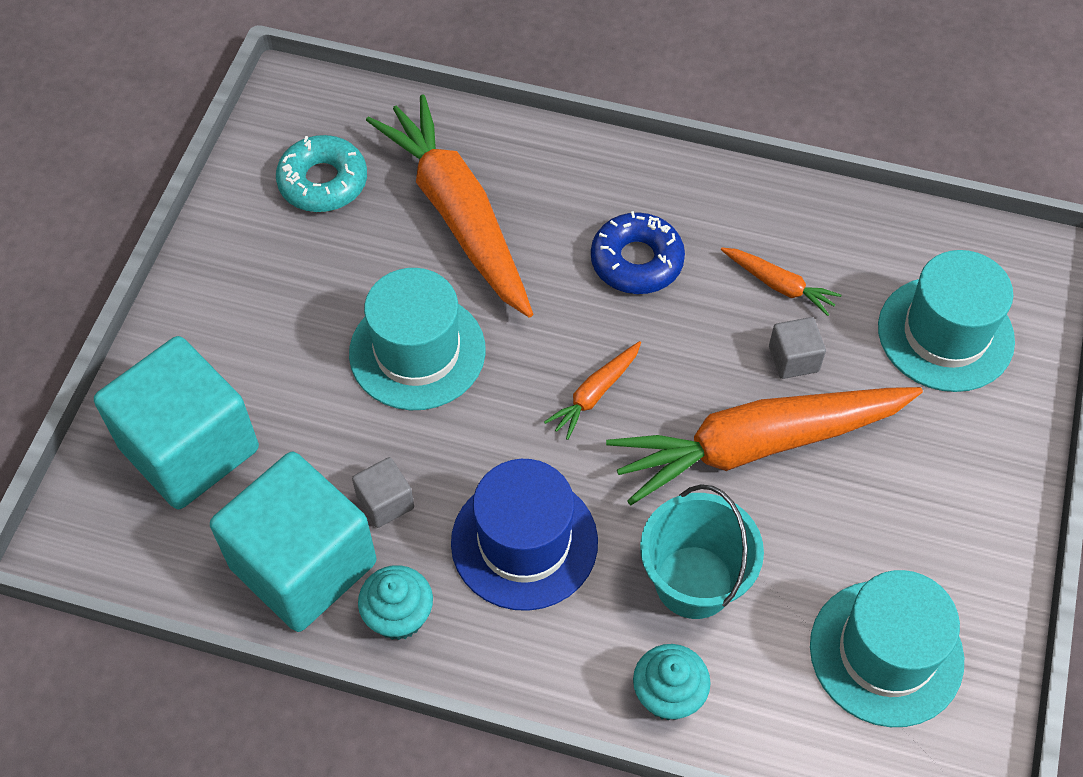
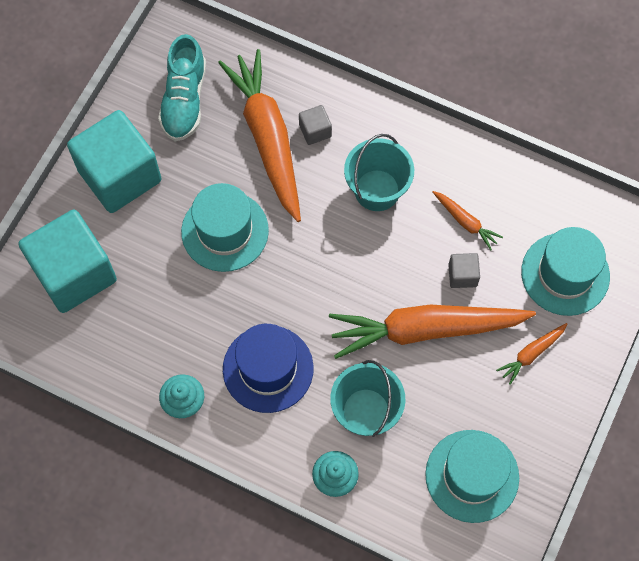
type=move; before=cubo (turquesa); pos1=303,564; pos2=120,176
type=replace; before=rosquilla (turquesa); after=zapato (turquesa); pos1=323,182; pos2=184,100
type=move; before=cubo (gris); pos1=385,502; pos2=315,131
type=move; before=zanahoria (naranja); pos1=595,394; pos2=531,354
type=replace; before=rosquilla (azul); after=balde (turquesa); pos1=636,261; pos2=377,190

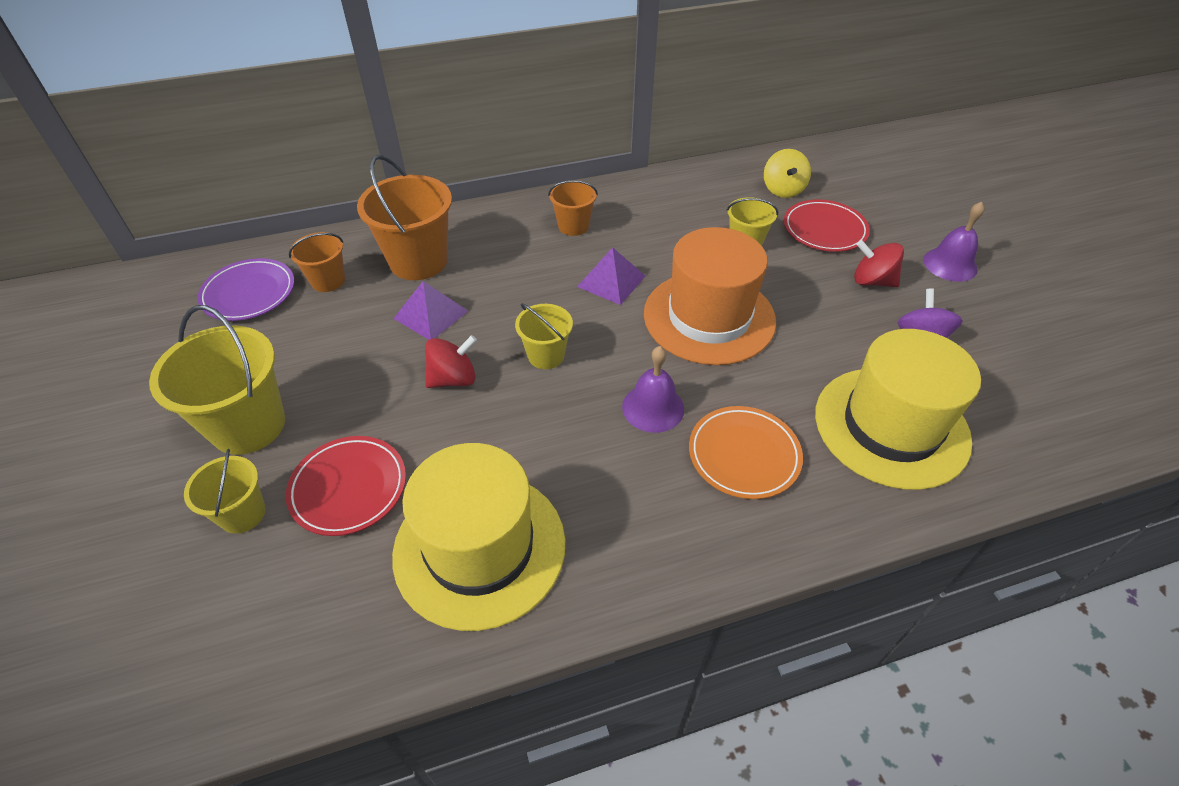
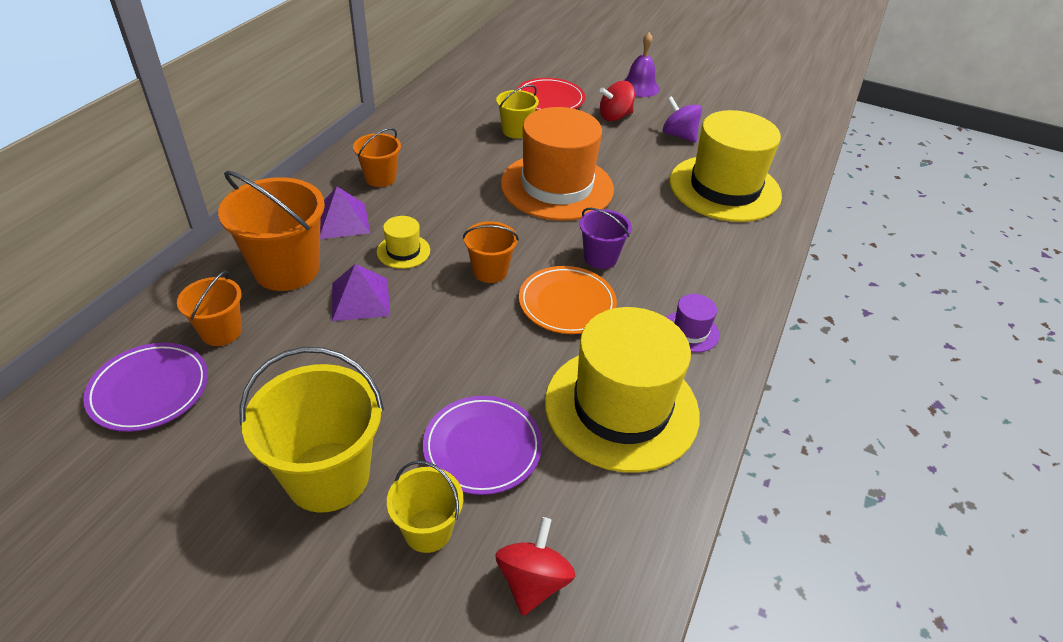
type=recolor; before=plato (rojo); after=plato (morado); pos1=348,488; pos2=482,447
type=move; before=peonza (rojo); pos1=453,379; pos2=533,581
type=recolor; before=balde (amarillo); after=balde (naranja); pos1=546,355; pos2=490,271
type=move; before=pirámide (morado); pos1=611,281; pos2=342,221
type=replace; before=campana (morado); after=balde (morado); pos1=653,407; pos2=600,258
type=move; before=plato (naranja); pos1=744,455; pos2=567,303
type=delete; before=peonza (amarillo); pos1=783,190
type=insert; after=sombrero (amarillo); pos2=403,251
type=insert; after=sombrero (morado); pos2=690,331

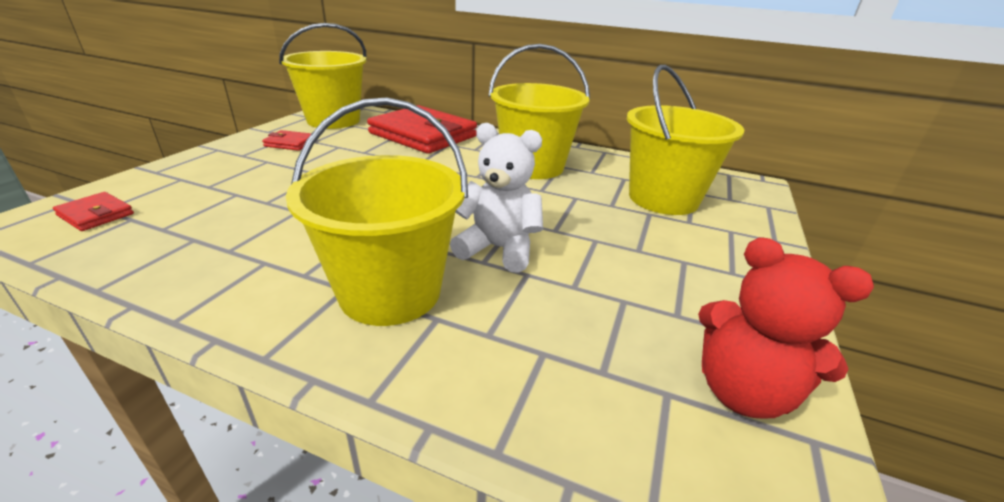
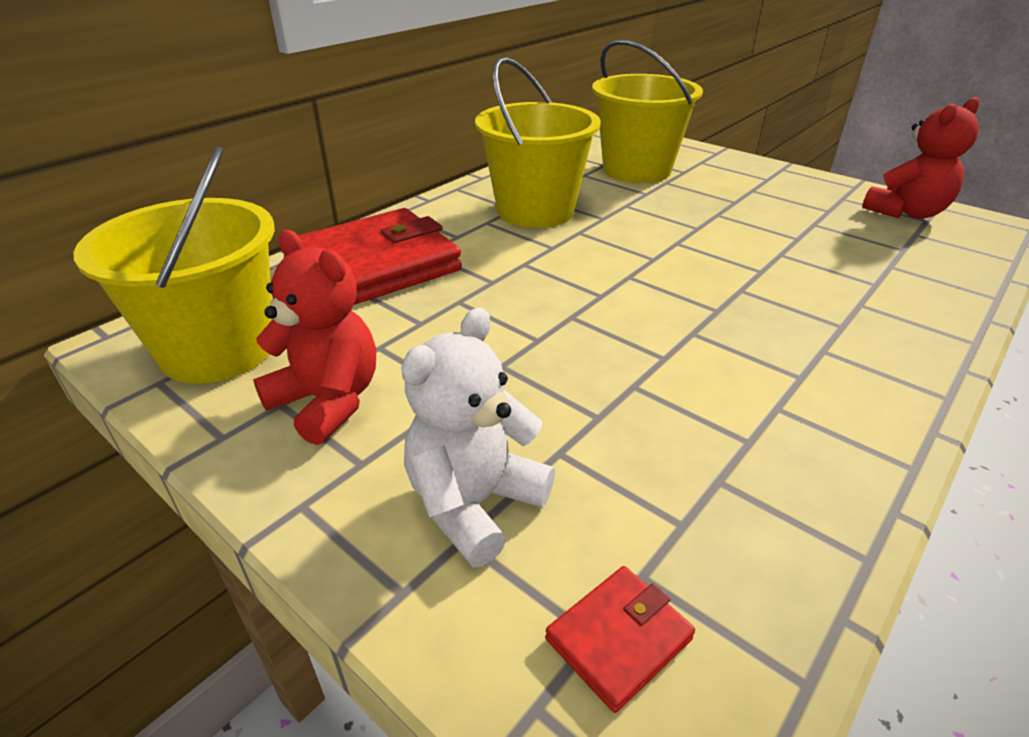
type=replace; before=cartera (rojo); after=osito (rojo); pos1=290,143; pos2=328,401
type=delete; before=balde (amarillo); pos1=390,292
type=move; before=osito (blanco); pos1=498,249; pos2=474,503

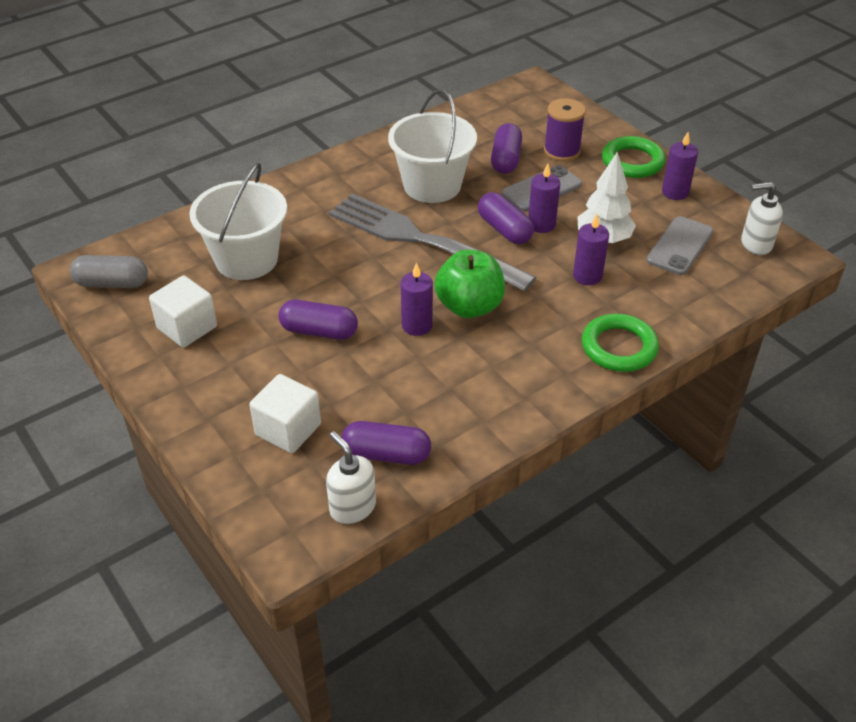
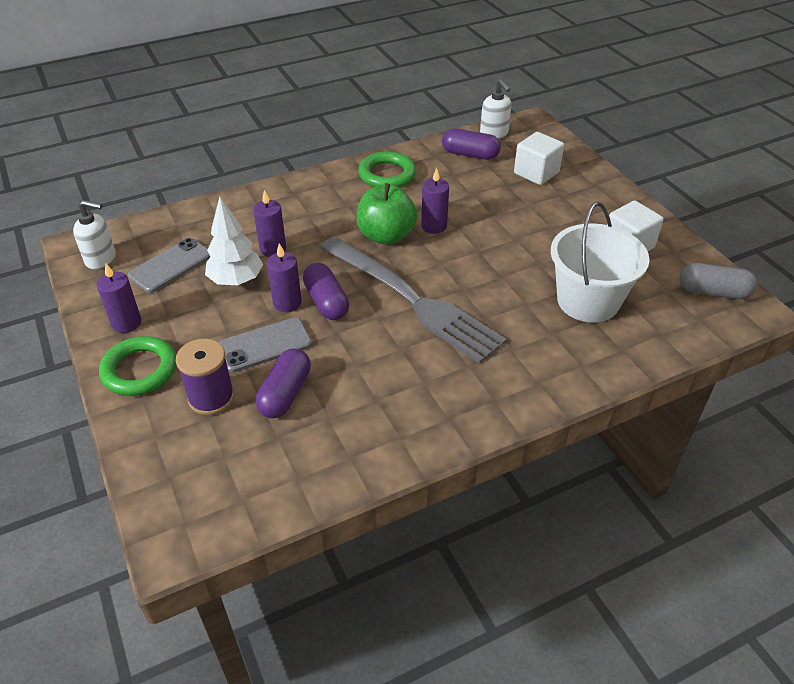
type=delete; before=cápsula (morado); pos1=319,331
type=delete; before=balde (blanco); pos1=432,185
type=move; before=anillo (verde); pos1=619,347; pos2=387,175

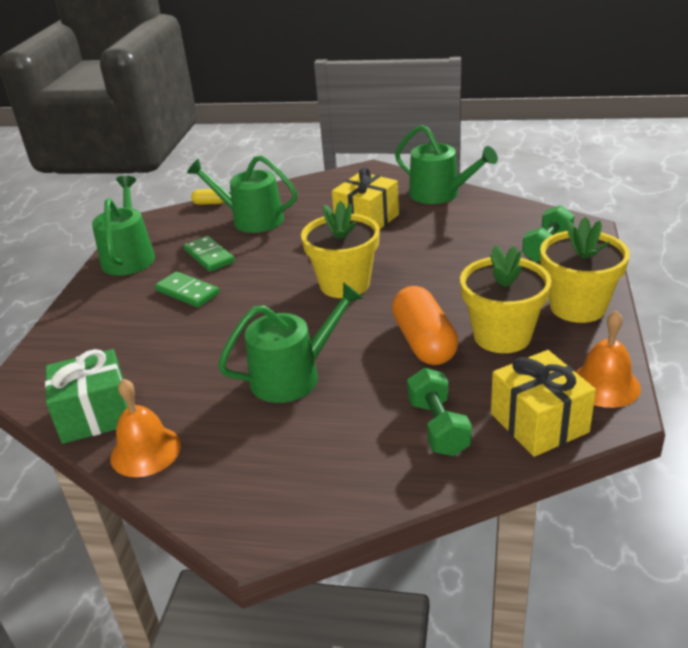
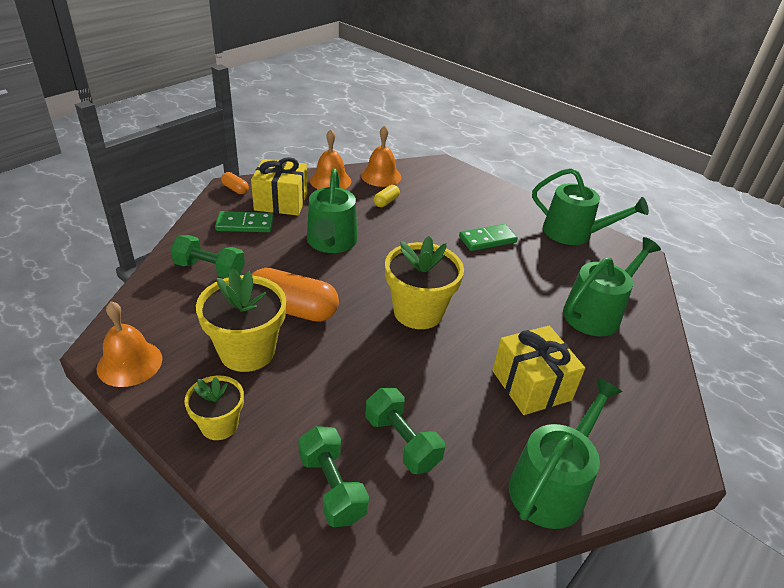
type=replace; before=regalo (verde); after=campana (naranja); pos1=95,415; pos2=381,176
type=move; before=ficha de dominó (verde); pos1=209,256; pos2=245,224
type=move; before=cápsula (amarillo); pos1=210,203; pos2=386,202
type=rotate; before=regadera (verde); pos1=440,194; pos2=551,485; turn=150
type=move; before=regalo (amarillo); pos1=539,423; pos2=281,202
type=resize; before=maceta (amarillo); pos1=577,307; pos2=219,425; scale=0.59
type=insert; after=cápsula (naranja); pos2=235,189
type=insert; after=mancuerna (verde); pos2=402,442

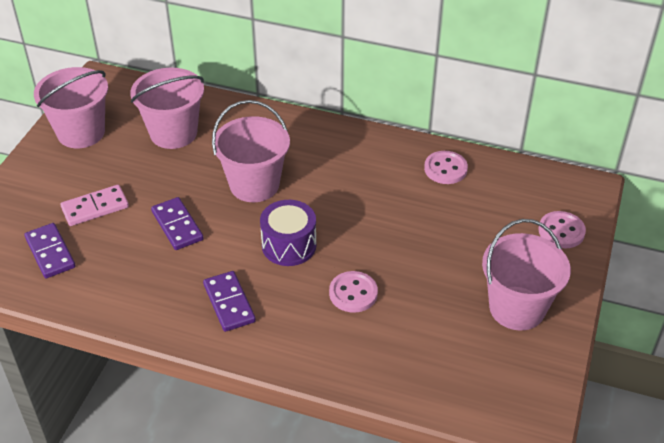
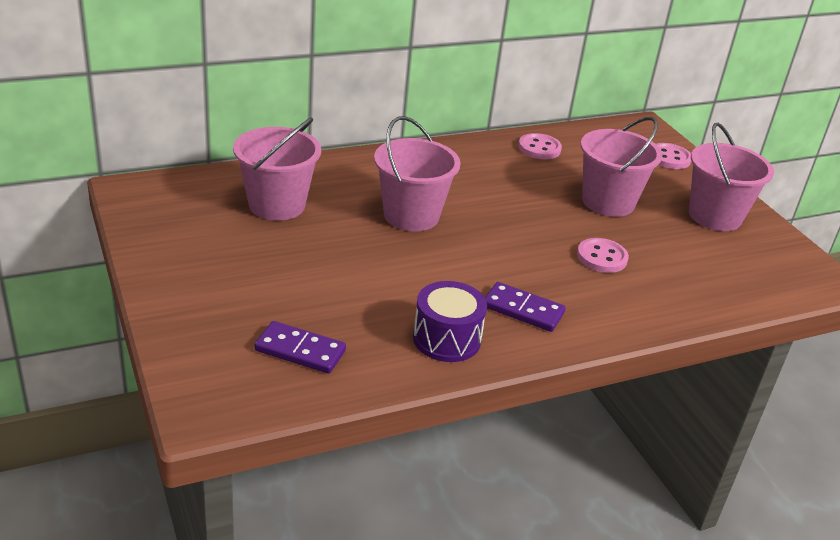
type=move; before=balde (rosa); pos1=81,133; pos2=608,202
type=delete; before=ficha de dominó (rosa); pos1=95,208
type=delete; before=ficha de dominó (morado); pos1=177,226
type=move; before=tambor (morado); pos1=289,245; pos2=446,339

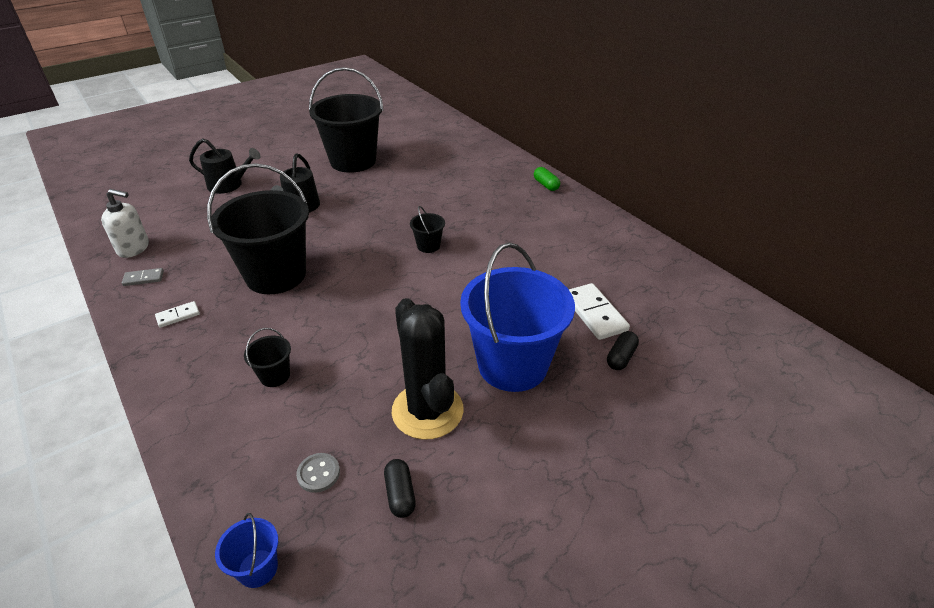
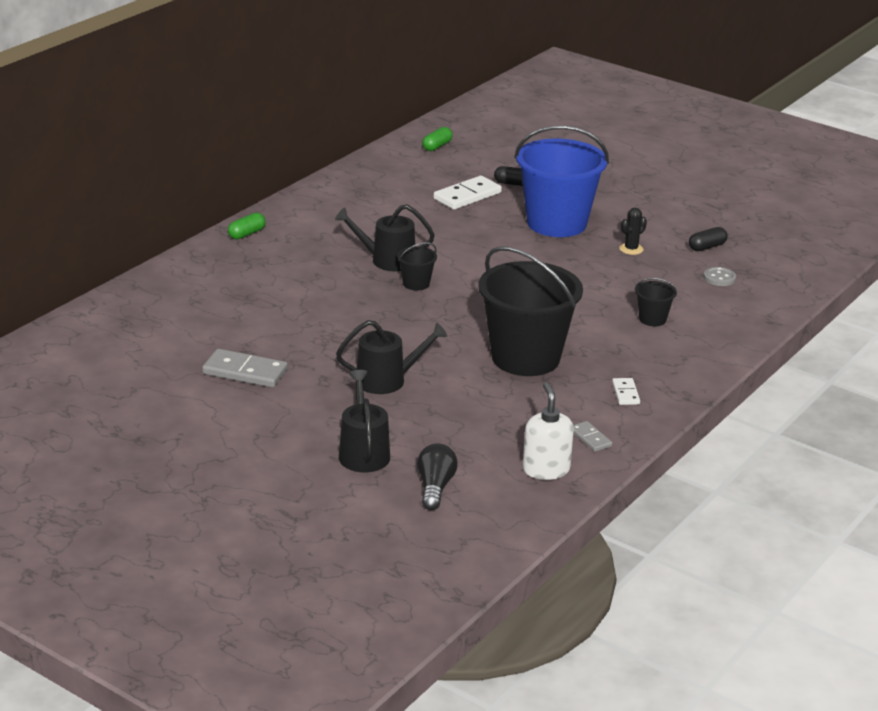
type=rotate; before=ficha de dominó (blanco); pos1=178,316; pos2=625,393; turn=45
type=delete; before=balde (azul); pos1=258,568
type=replace; before=balde (negro); after=ficha de dominó (gris); pos1=353,161; pos2=245,372
type=resize; before=cactus (negro); pos1=427,411; pos2=631,249; scale=0.41
type=insert; after=regadera (negro); pos2=387,260
type=insert; after=bombilla (negro); pos2=435,487
type=insert; after=cápsula (verde); pos2=437,146

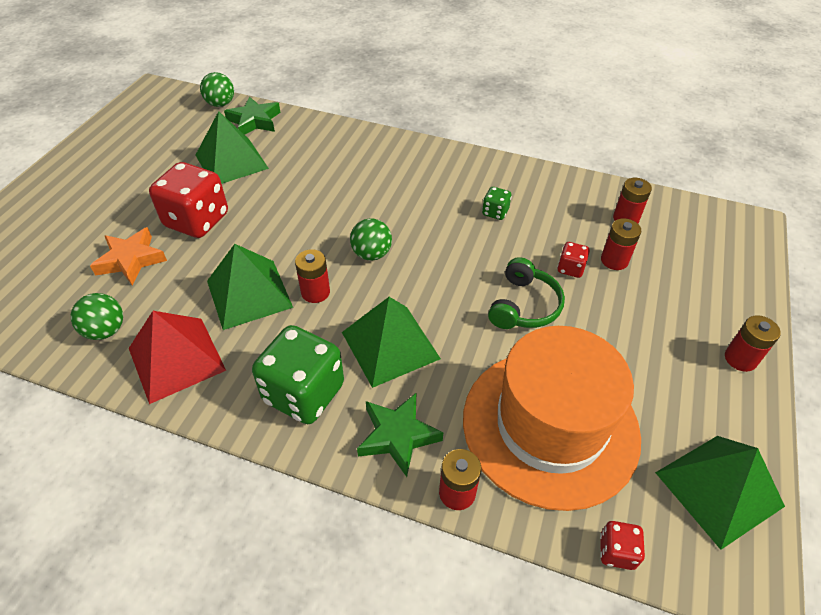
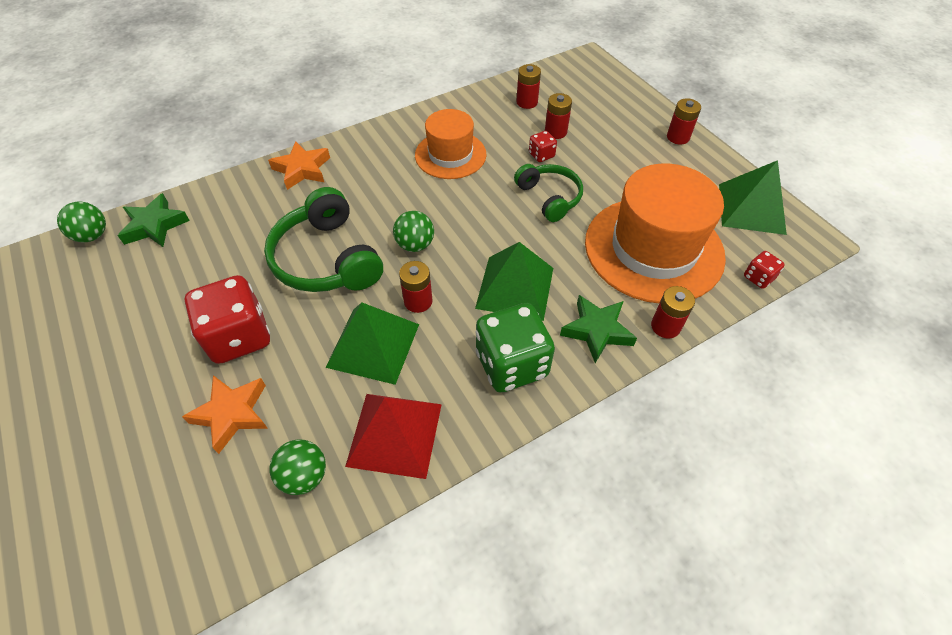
type=delete; before=pirámide (verde); pos1=231,161
type=replace; before=dado (verde); after=sombrero (naranja); pos1=495,212; pos2=450,155
type=insert; after=auriculares (verde); pos2=327,259
type=insert; after=estrella (naranja); pos2=302,169

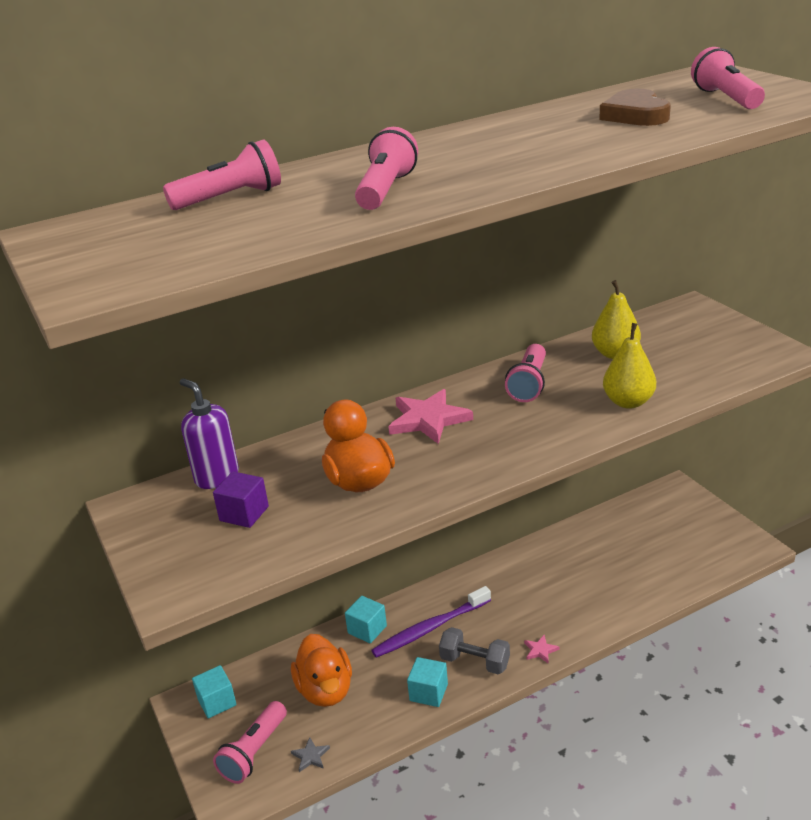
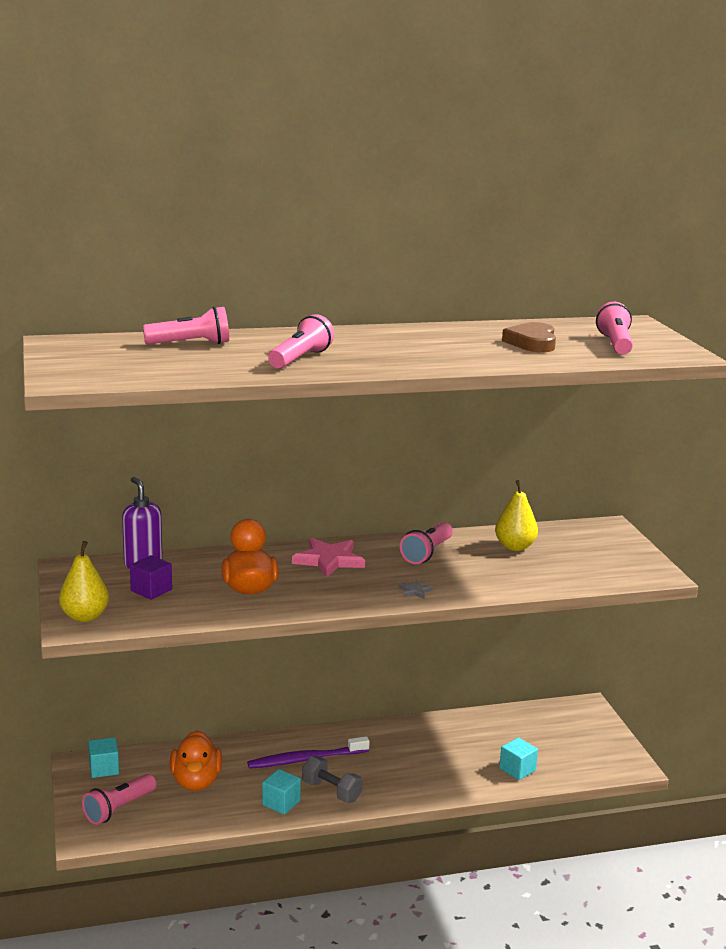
type=move; before=estrella (gris); pos1=310,756; pos2=415,591
type=move; before=cubo (turquesa); pos1=367,629; pos2=517,769
type=delete; before=estrella (rosa); pos1=540,650
type=move; before=pera (amarillo); pos1=628,402; pos2=85,617

